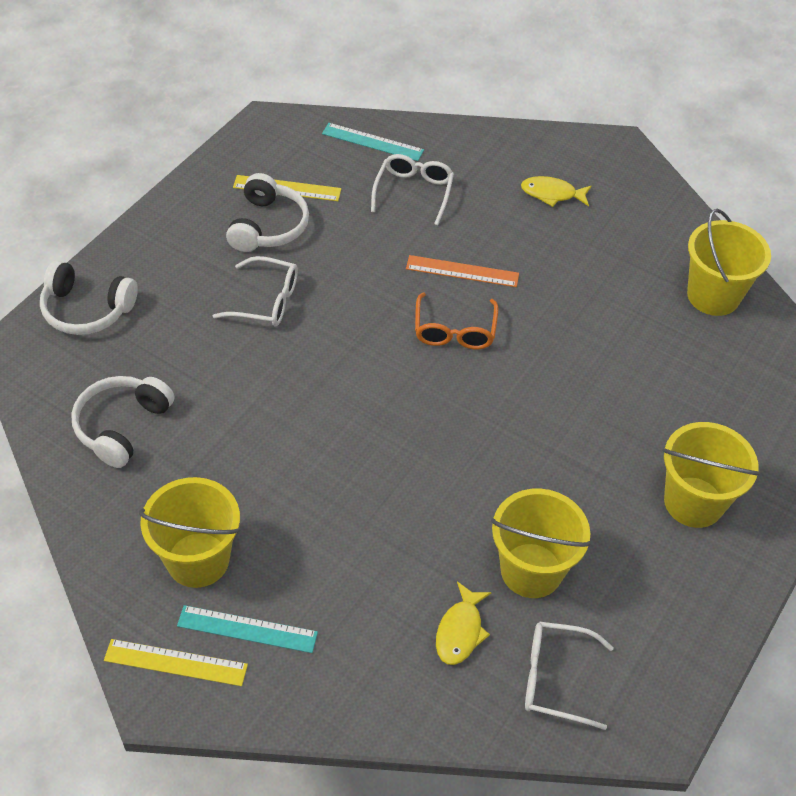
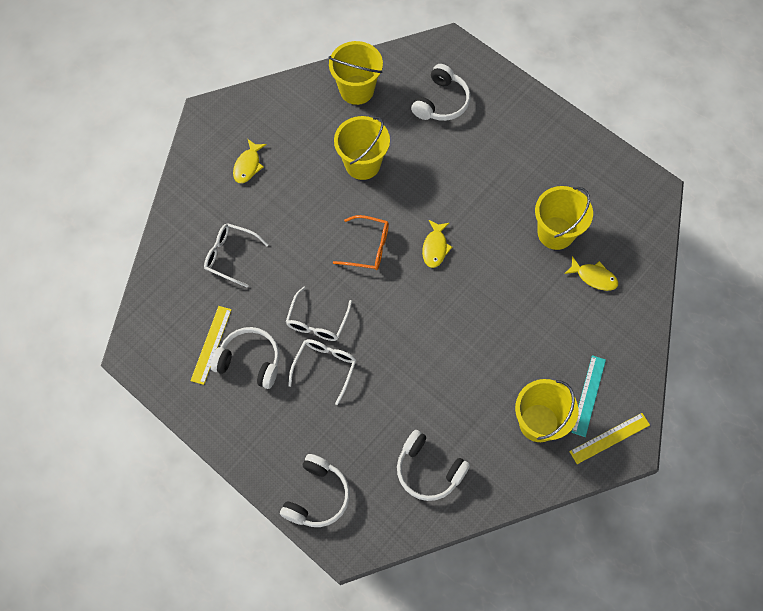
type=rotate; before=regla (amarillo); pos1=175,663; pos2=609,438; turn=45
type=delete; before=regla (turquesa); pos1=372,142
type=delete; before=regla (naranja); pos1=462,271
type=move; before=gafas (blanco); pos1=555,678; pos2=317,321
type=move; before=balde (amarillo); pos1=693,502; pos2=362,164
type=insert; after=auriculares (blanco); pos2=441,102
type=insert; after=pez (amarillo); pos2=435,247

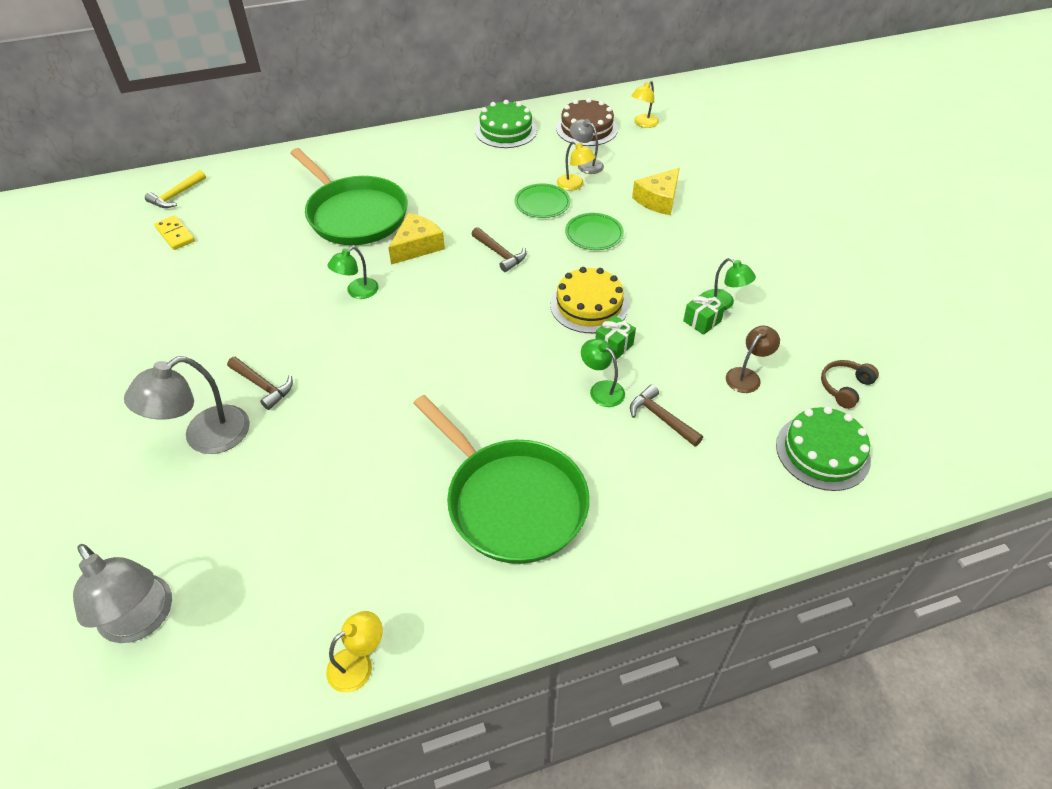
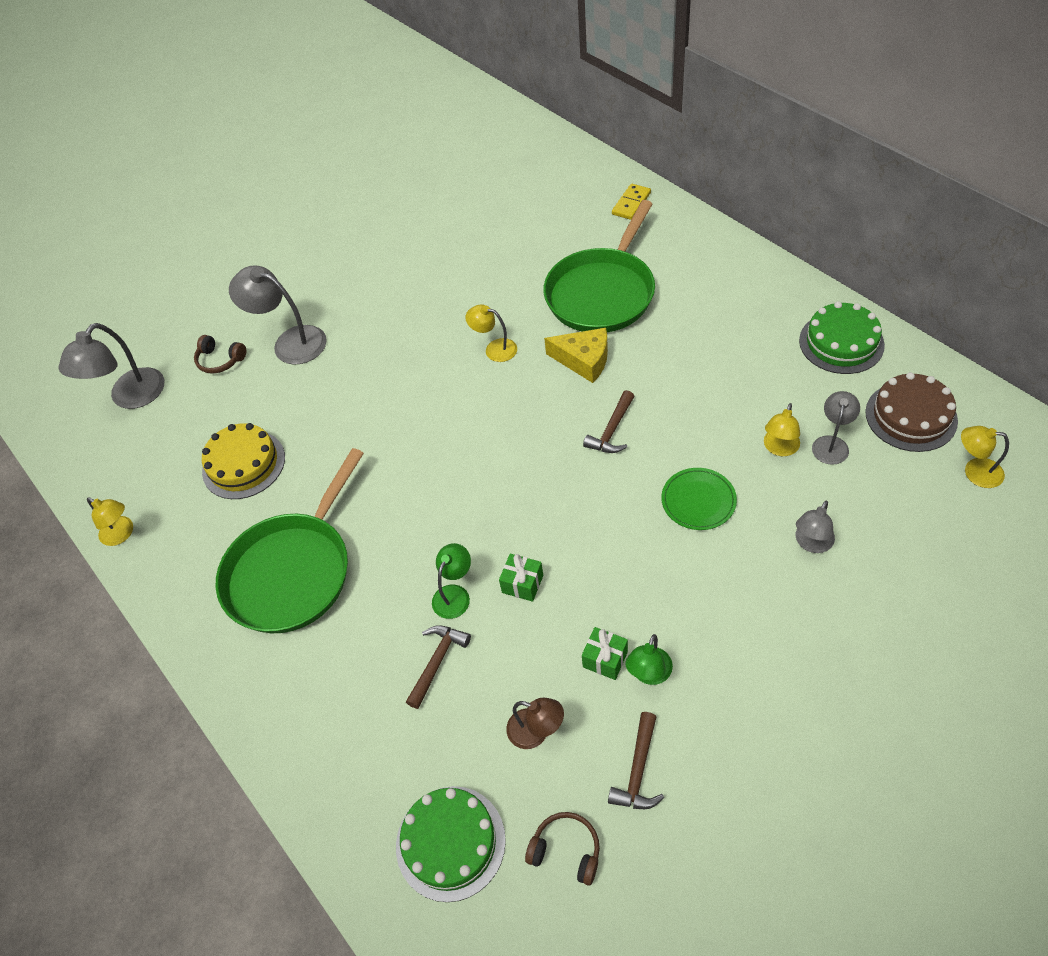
type=delete; before=martillo (amarillo); pos1=176,195
type=move; before=ficha de dominó (amarillo); pos1=175,234; pos2=631,203
type=move; before=martillo (marrón); pos1=263,386; pos2=638,770
type=recolor; before=lámpara (verde); after=lámpara (amarillo); pos1=357,292; pos2=494,349
type=delete; before=plato (verde); pos1=542,203
type=move; before=tarta (amarillo); pos1=589,305; pos2=243,464
type=replace; before=queso (amarillo); after=lámpara (gris); pos1=658,199; pos2=811,543
type=insert; after=auriculares (marrón); pos2=220,360

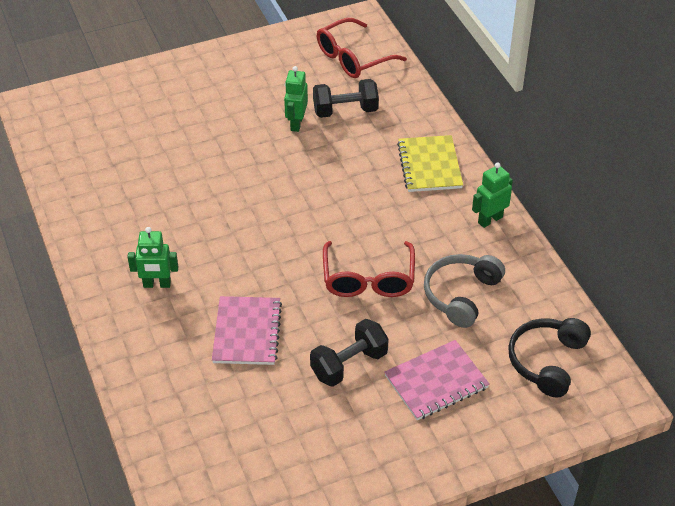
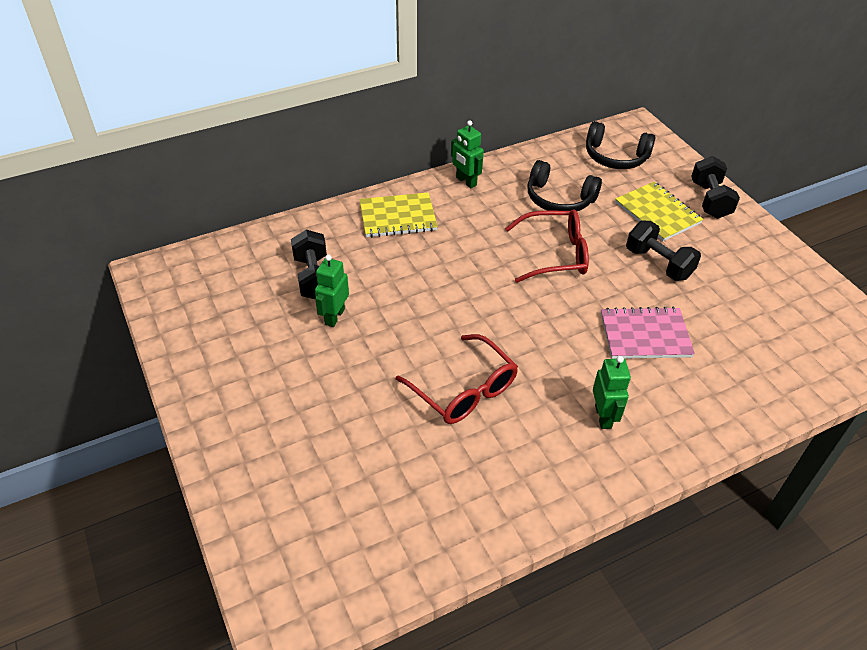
type=rotate; before=robot (verde); pos1=296,123; pos2=334,317; turn=105
type=move; before=gafas (rojo); pos1=353,58; pos2=464,390
type=recolor; before=cuaderno (rosa); after=cuaderno (amarillo); pos1=436,382; pos2=657,213
type=recolor; before=auriculares (gris); after=auriculares (negro); pos1=461,295; pos2=559,199
type=insert; after=mancuerna (negro); pos2=710,200

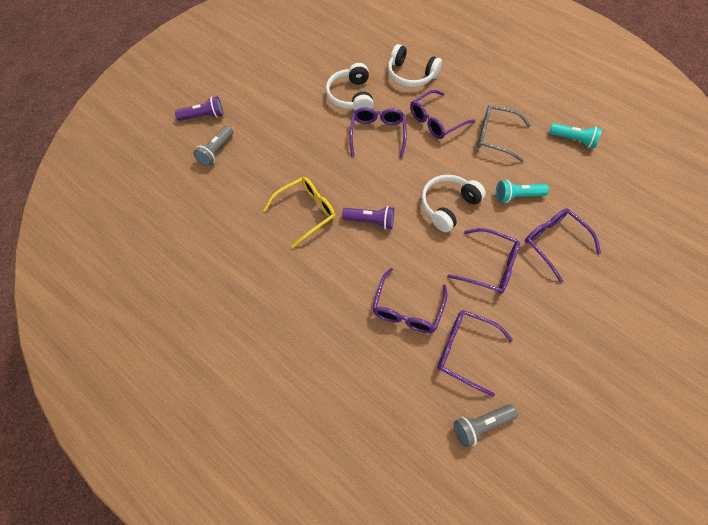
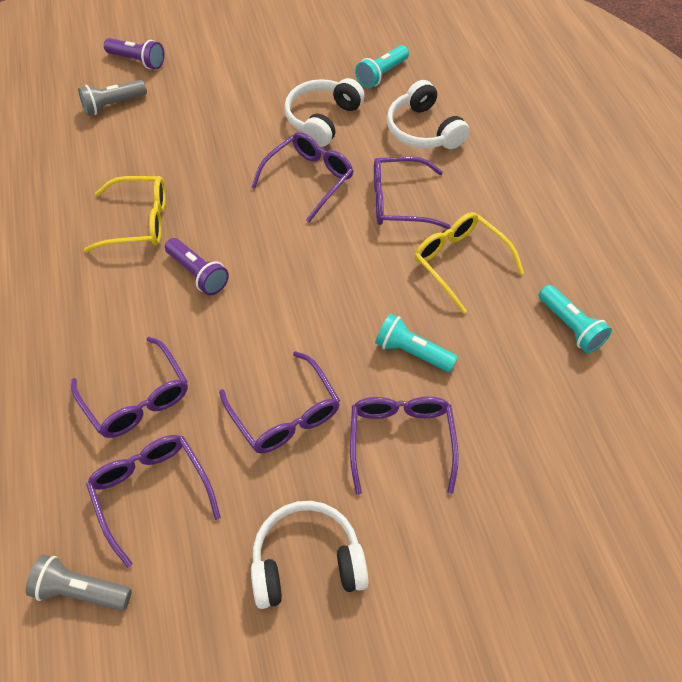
type=rotate; before=gafas (morado); pos1=407,309; pos2=137,398; turn=-90
type=move; before=auriculares (blanco); pos1=448,206; pos2=307,561
type=recolor; before=gafas (gris); after=gafas (amarillo); pos1=495,137; pos2=460,262
type=insert; after=lámpara de mano (turquesa); pos2=381,74

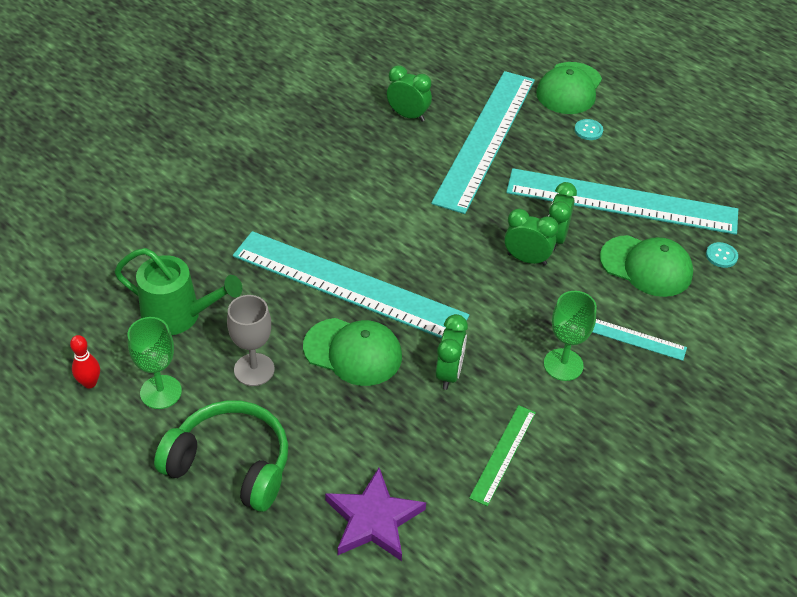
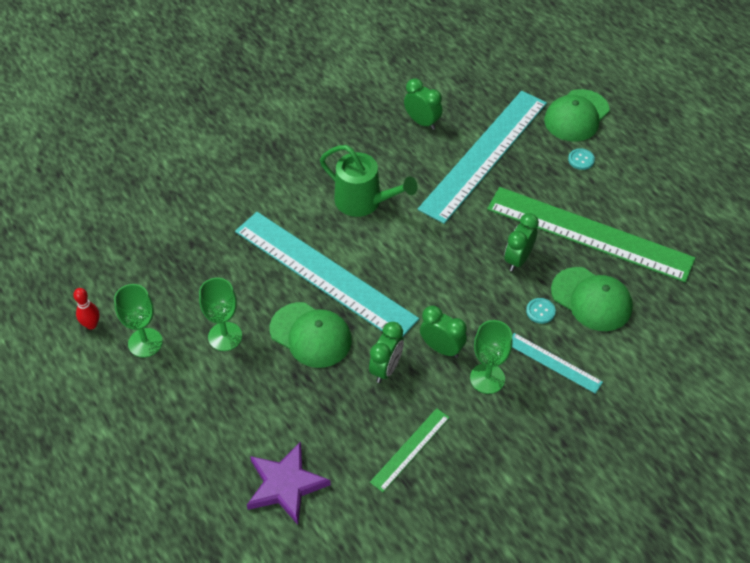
type=move; before=regadera (verde); pos1=179,315; pos2=364,201
type=delete; before=auriculares (verde); pos1=231,464
type=recolor; before=copa (gris); after=copa (verde); pos1=254,369; pos2=225,336
type=move; before=despertador (verde); pos1=527,259; pos2=441,348
type=recolor; before=regla (turquesa); after=regla (verde); pos1=621,201; pos2=589,234
type=move; before=botón (turquesa); pos1=721,256; pos2=540,311

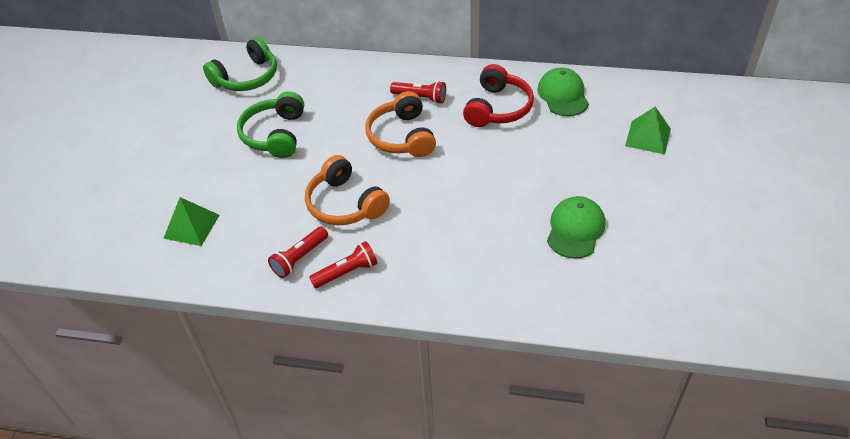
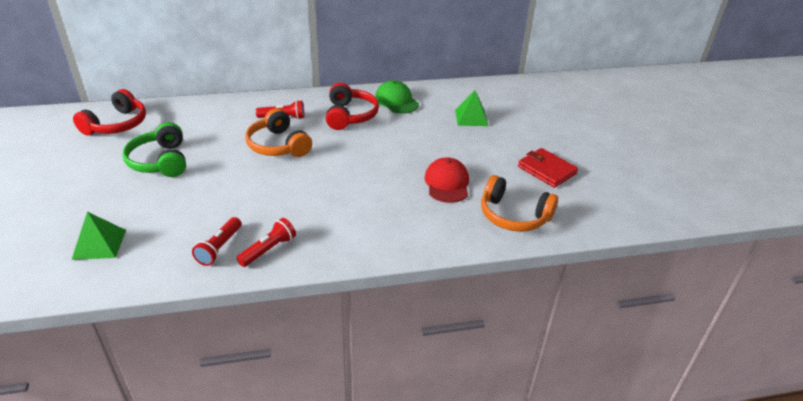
type=recolor; before=auriculares (verde); after=auriculares (rojo); pos1=246,77; pos2=117,124
type=move; before=auriculares (naranja); pos1=345,204; pos2=514,215
type=recolor; before=gorra (verde); after=gorra (rojo); pos1=575,229; pos2=447,183
type=insert; after=cartera (rojo); pos2=546,170

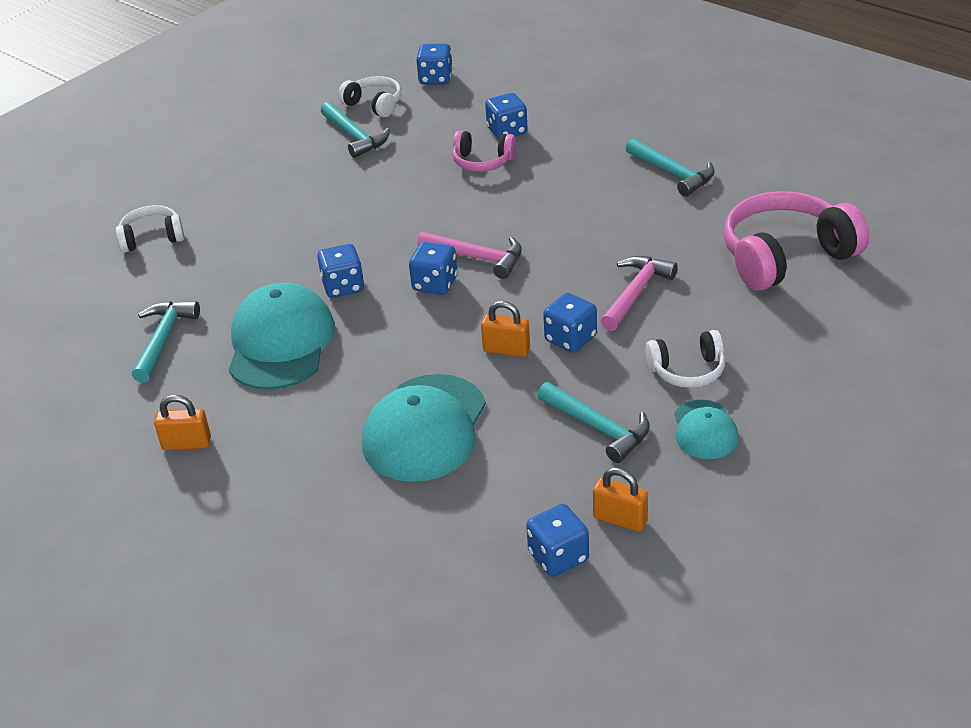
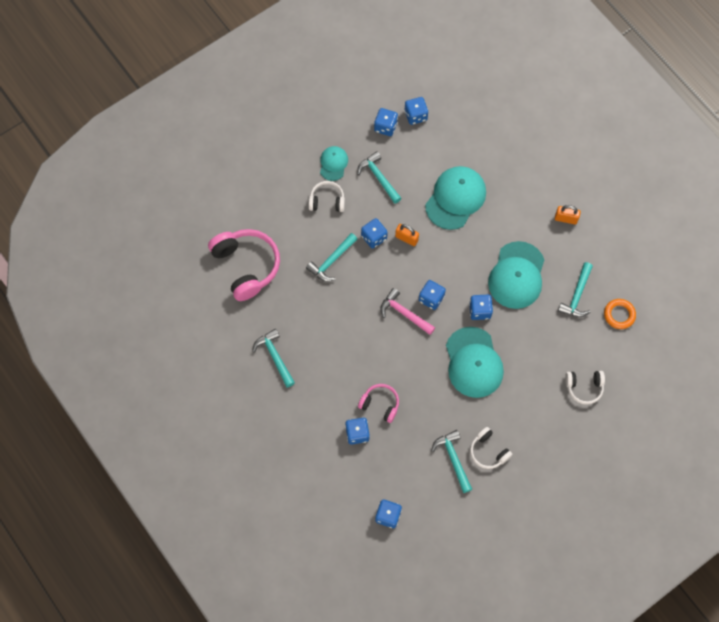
type=move; before=auriculares (blanco); pos1=374,104; pos2=488,451
type=replace; before=candado (naranja); after=dado (azul); pos1=620,519; pos2=385,127
type=recolor; before=martillo (rosa); after=martillo (turquesa); pos1=636,293; pos2=331,261
type=rotate; before=auriculares (rosa); pos1=786,256; pos2=246,266; turn=-105
type=insert; after=gorra (turquesa); pos2=473,362
type=insert; after=anillo (naranja); pos2=619,315

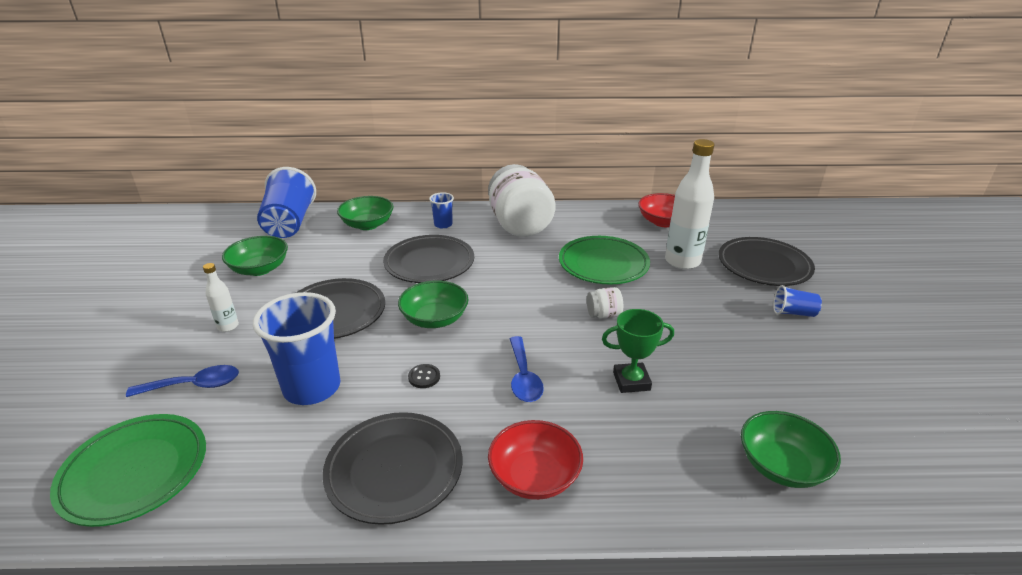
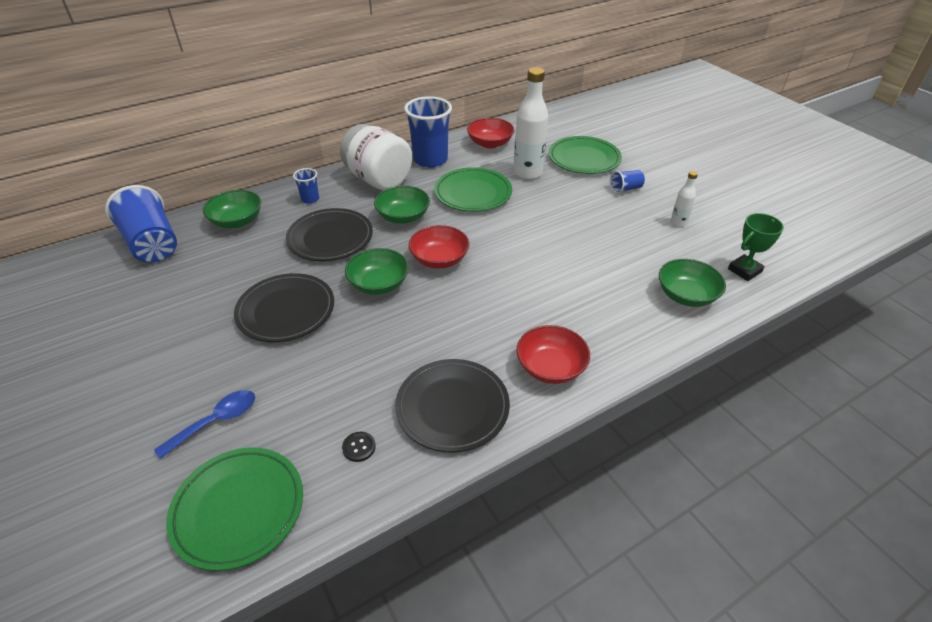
type=move; before=botella (blanco); pos1=228,326; pos2=678,222
type=move; before=cuenco (verde); pos1=260,269; pos2=403,217
type=move; before=vaso (azul); pos1=312,388; pos2=430,160
type=move; before=botón (negro); pos1=424,377; pos2=359,447
type=delete; before=cuchara (azul); pos1=523,377
type=delete; before=tarro (blanco); pos1=603,315
type=move; before=trofeo (verde); pos1=631,381; pos2=744,270
type=recolor; before=plato (negro); after=plato (verde); pos1=764,266; pos2=584,159
type=insert; after=cuenco (rojo); pos2=439,259

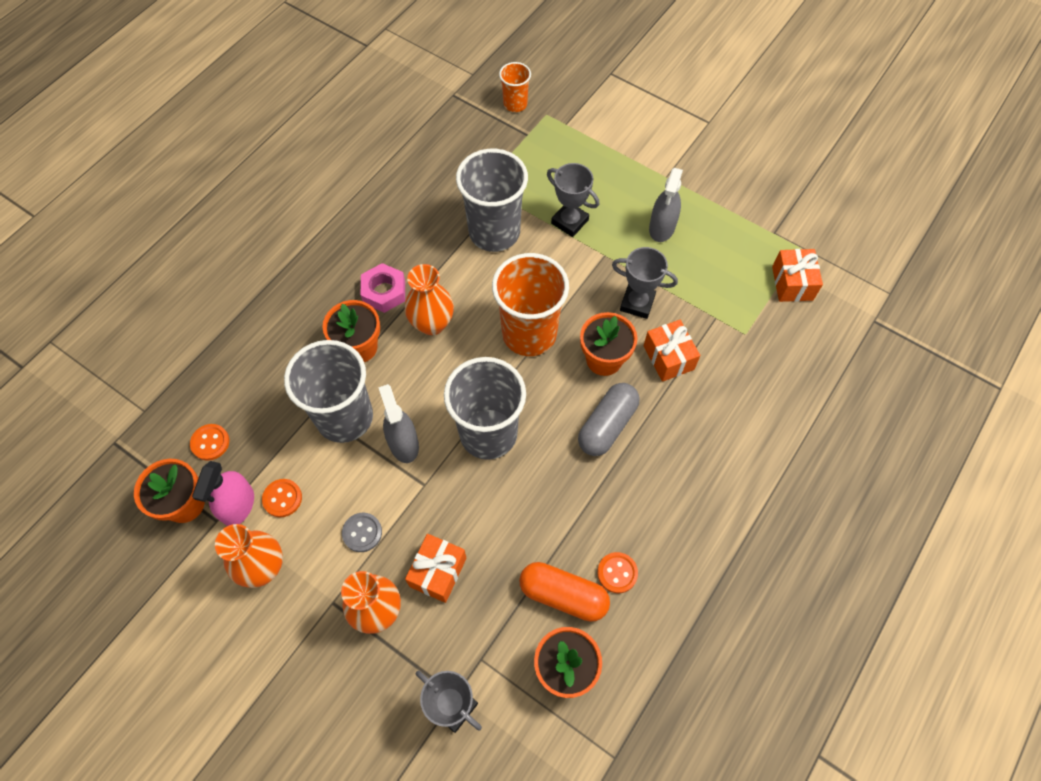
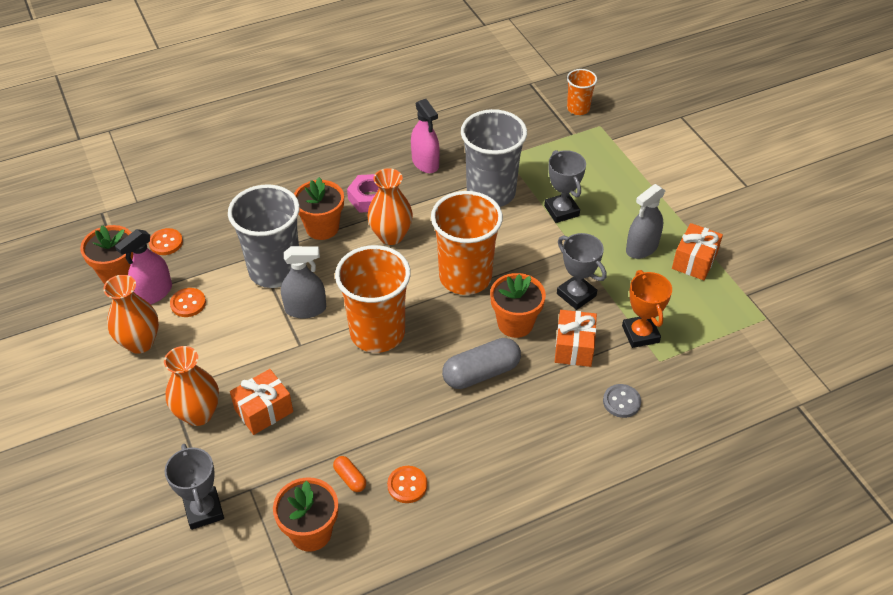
type=move; before=botón (gris); pos1=362,533; pos2=621,402
type=rotate; before=pulverizador (gris); pos1=403,443; pos2=305,309; turn=75
type=recolor; before=vaso (gris); after=vaso (naranja); pos1=488,433; pos2=377,333
type=resize; before=cápsula (naranja); pos1=563,595; pos2=350,478; scale=0.49
type=move; before=regalo (naranja); pos1=792,283; pos2=694,261
type=insert; after=pulverizador (rosa); pos2=425,163
type=insert; after=trofeo (naranja); pos2=640,334

